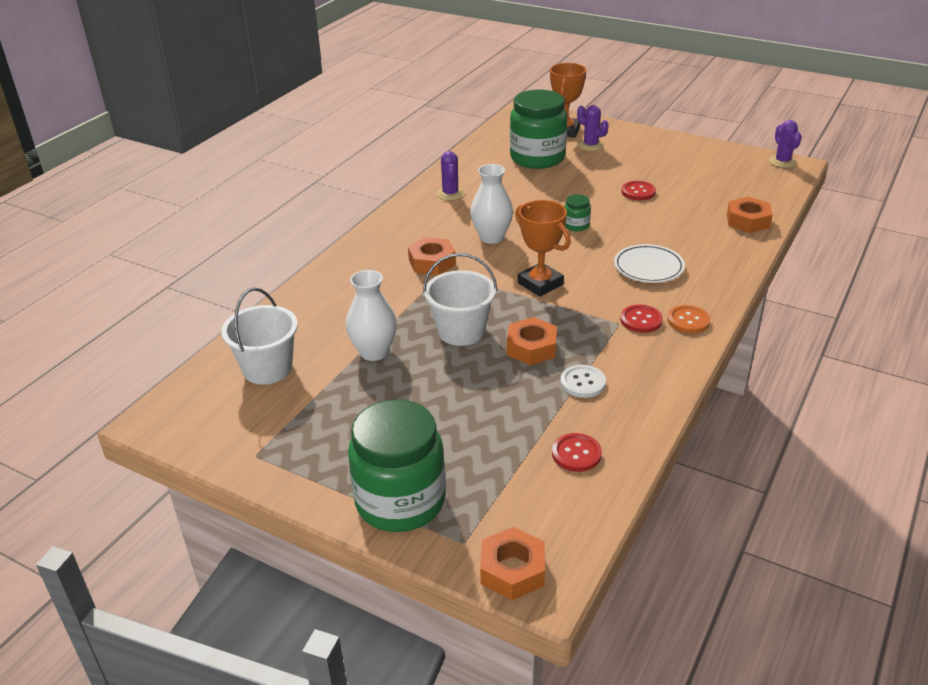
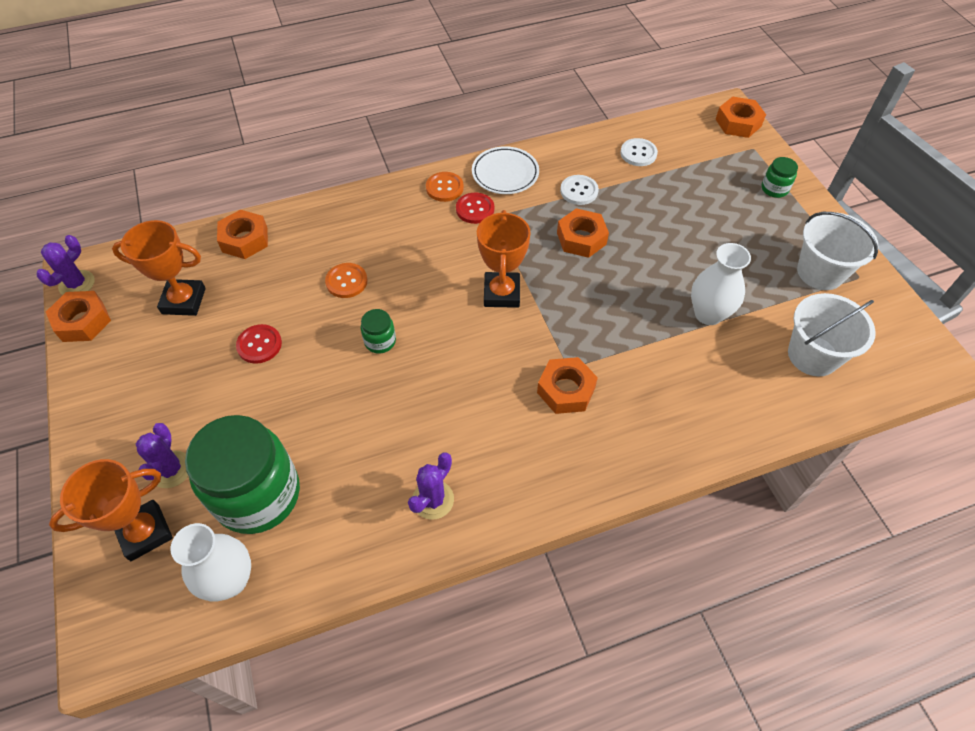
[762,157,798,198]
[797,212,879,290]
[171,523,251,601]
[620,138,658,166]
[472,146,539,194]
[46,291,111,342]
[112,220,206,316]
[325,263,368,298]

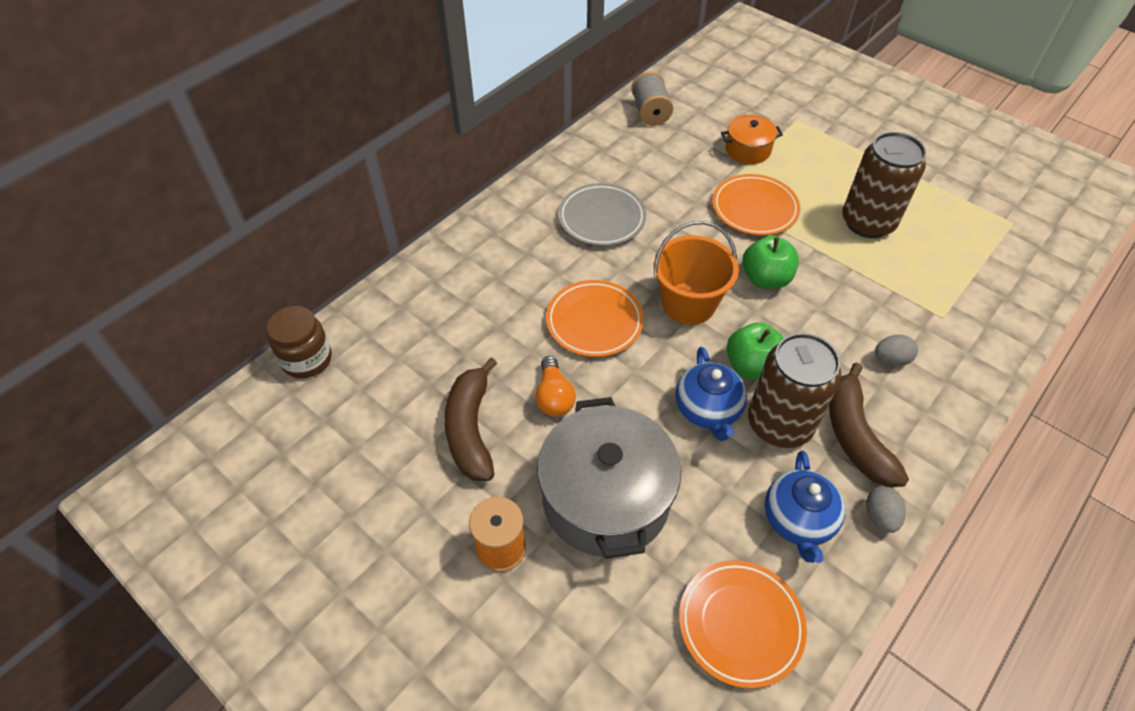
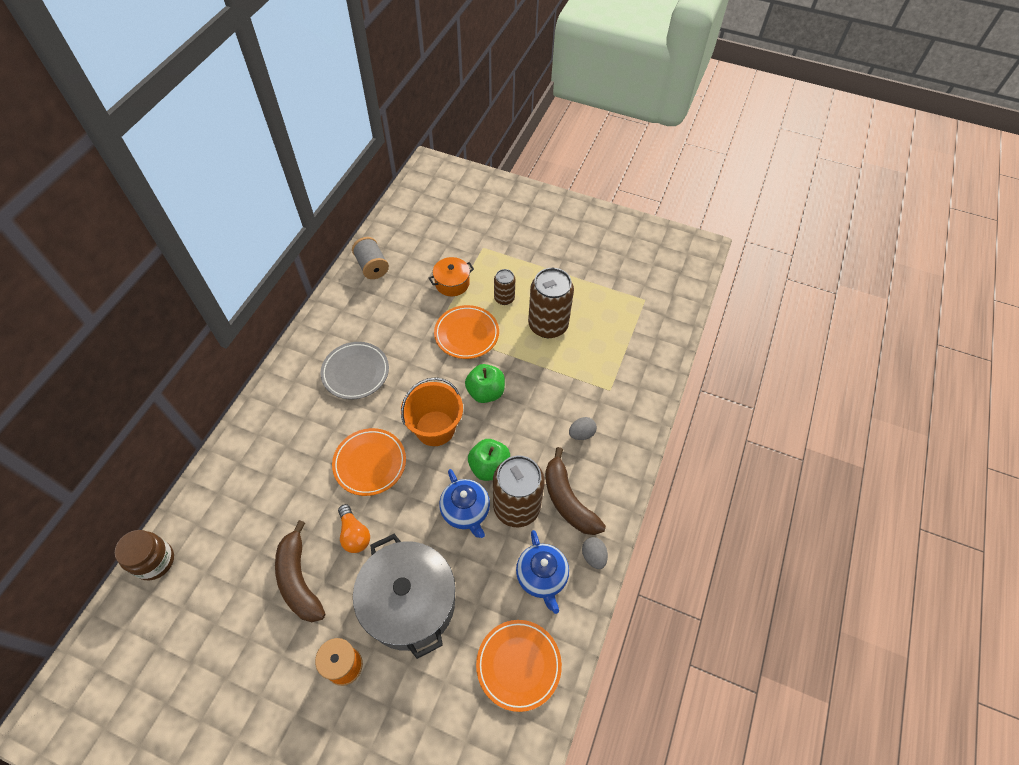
[494,269,515,305]

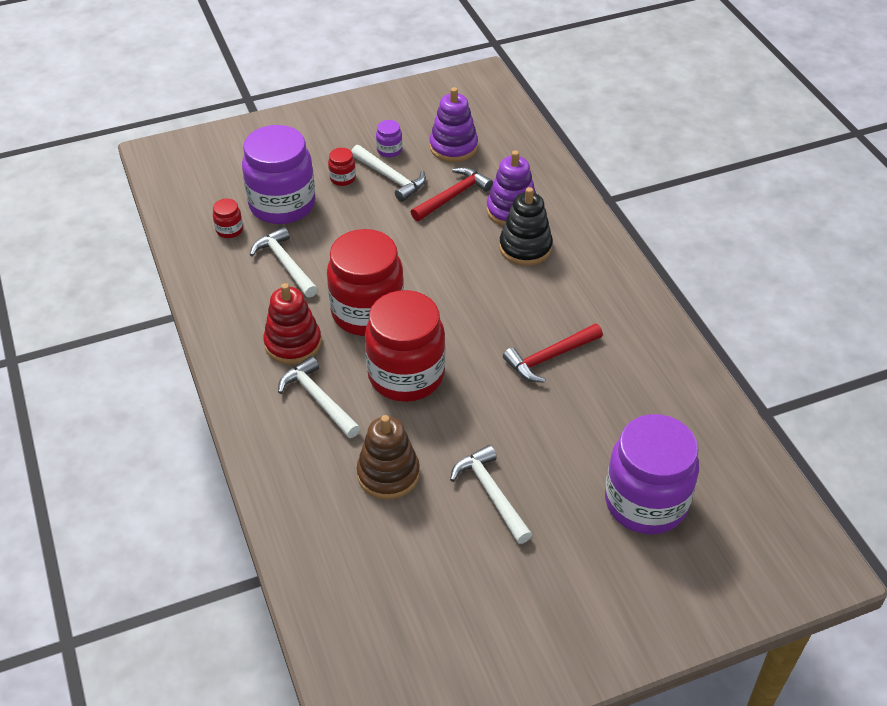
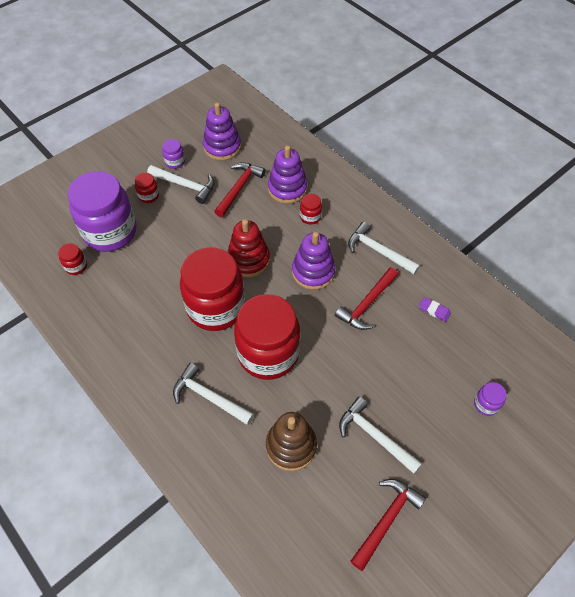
[348,222,420,275]
[227,219,270,277]
[300,194,322,224]
[474,382,507,416]
[292,232,336,290]
[350,479,426,571]
[419,297,451,322]

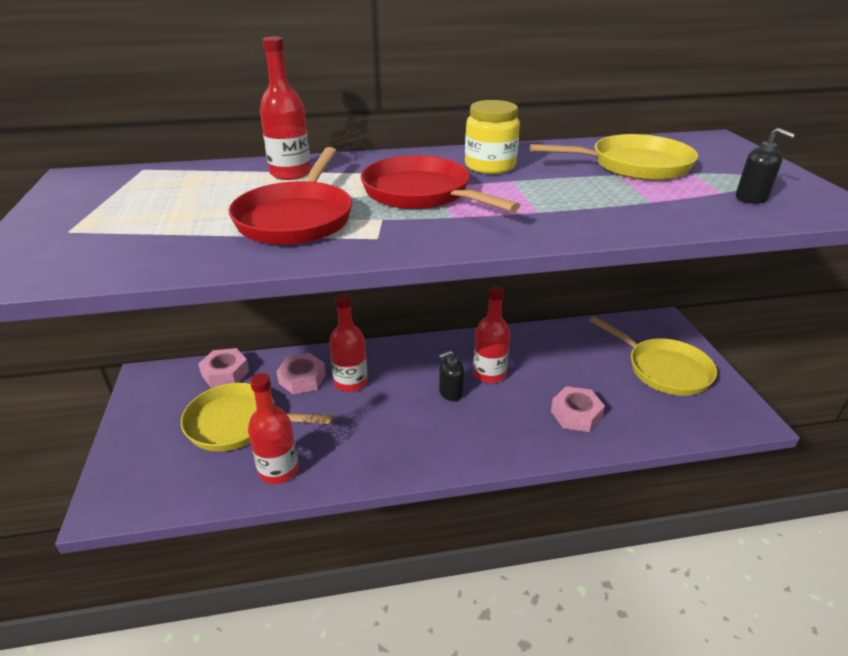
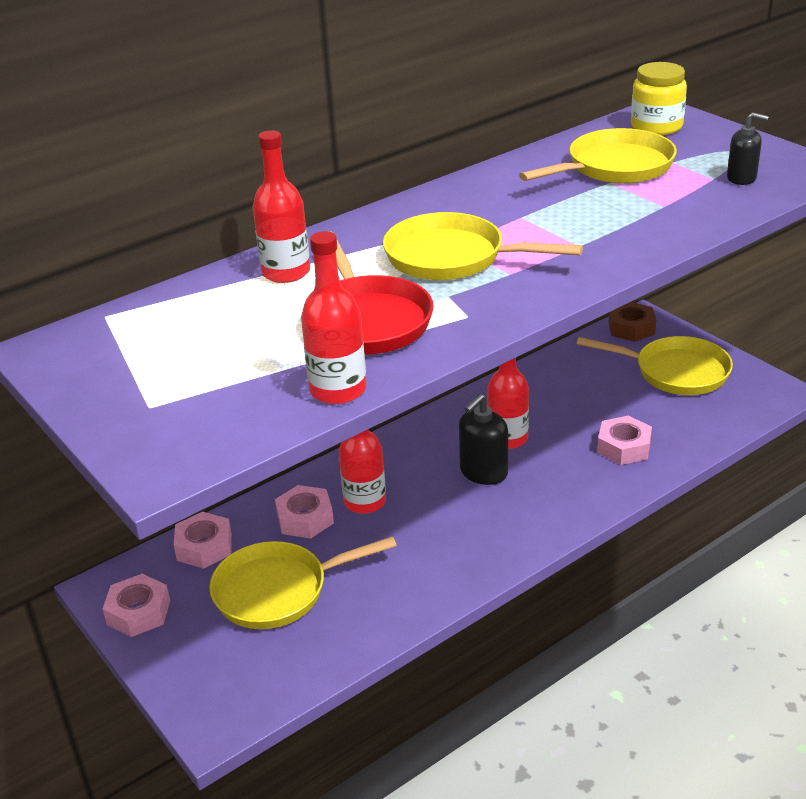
[301,231,367,404]
[383,212,583,280]
[459,394,508,485]
[631,62,687,135]
[103,574,170,637]
[609,302,656,342]

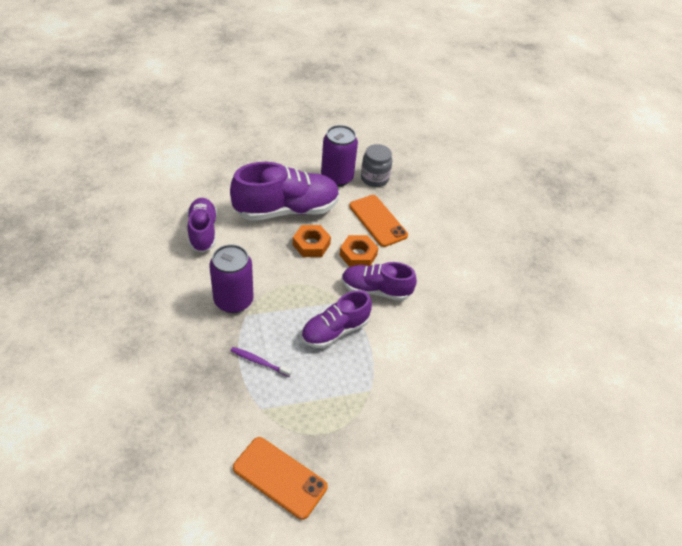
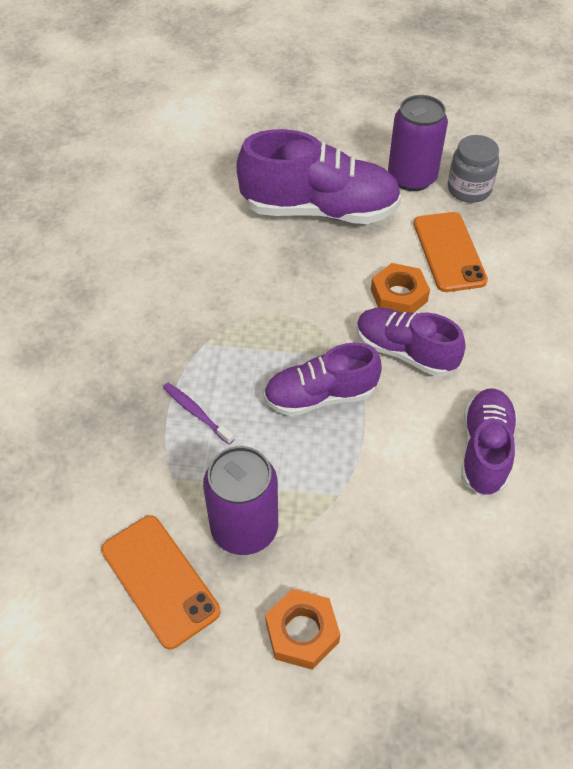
[461,388,517,496]
[203,446,278,555]
[265,589,340,670]

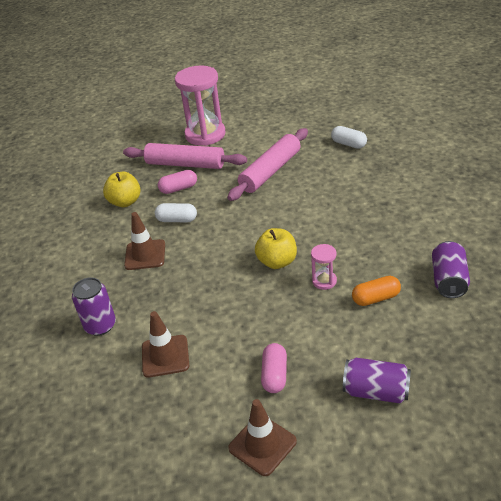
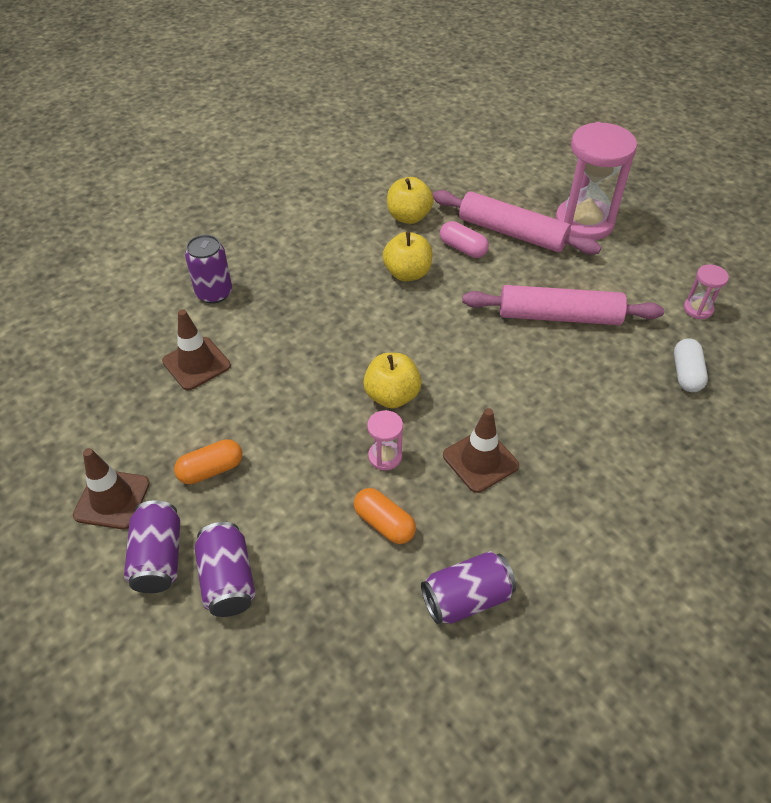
[433,190,602,255]
[443,408,519,493]
[383,232,433,281]
[174,439,242,484]
[124,500,180,593]
[684,264,729,319]

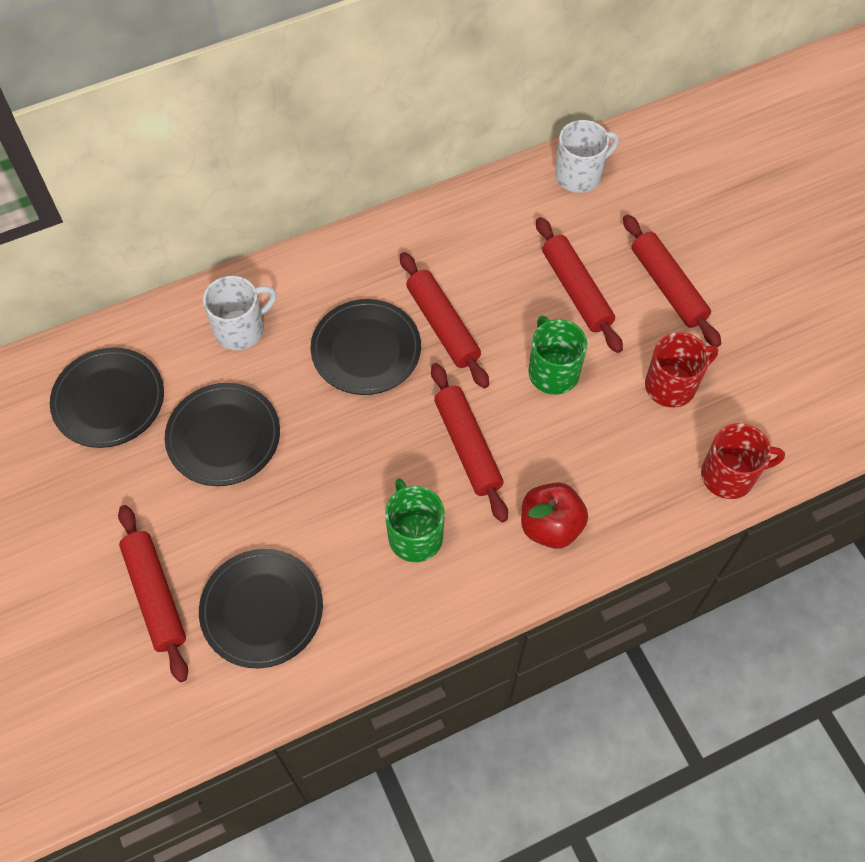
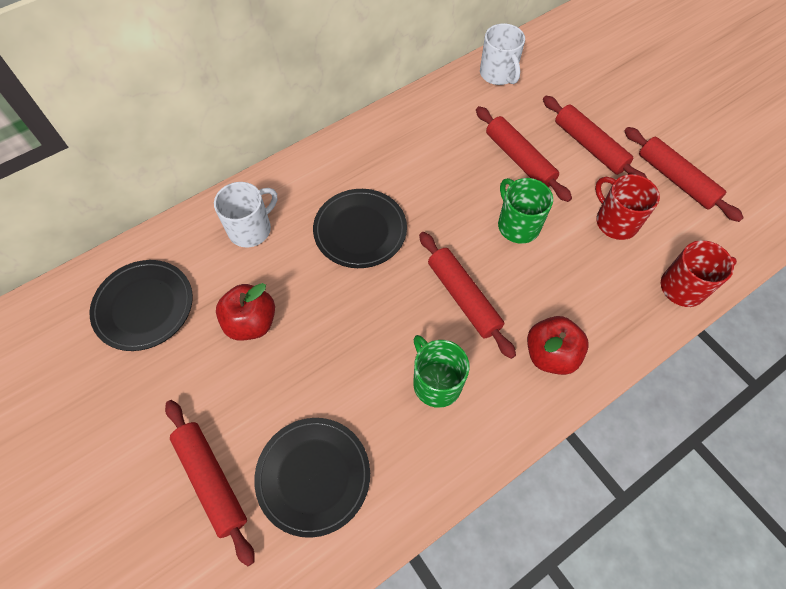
[216,283,275,340]
[624,127,744,222]
[480,23,525,85]
[595,174,660,240]

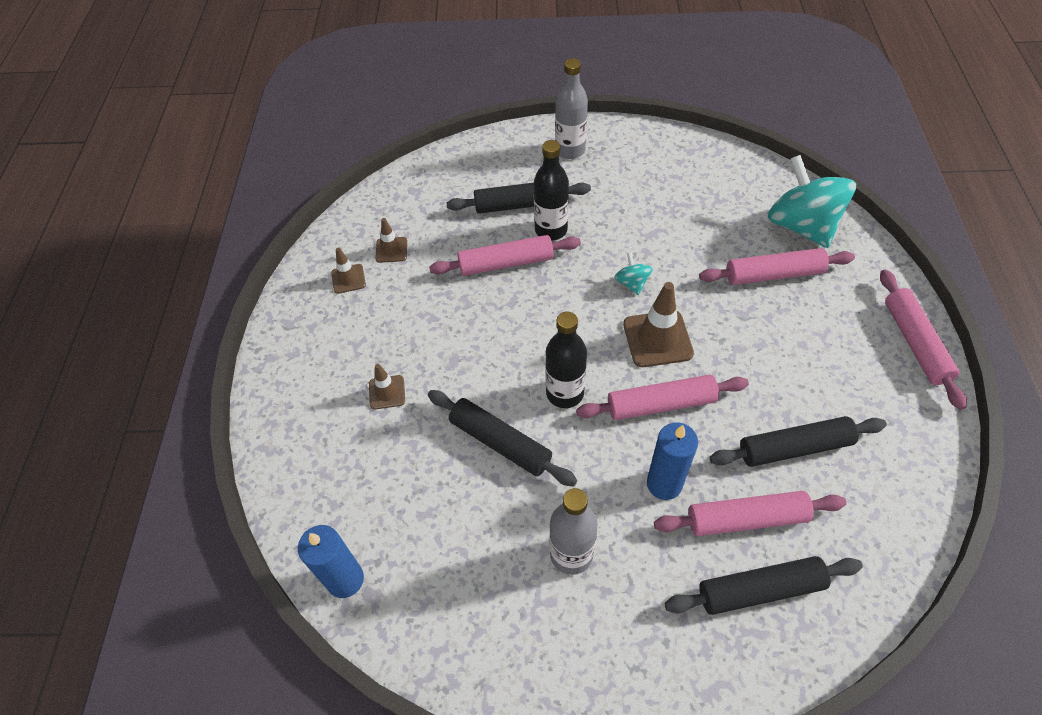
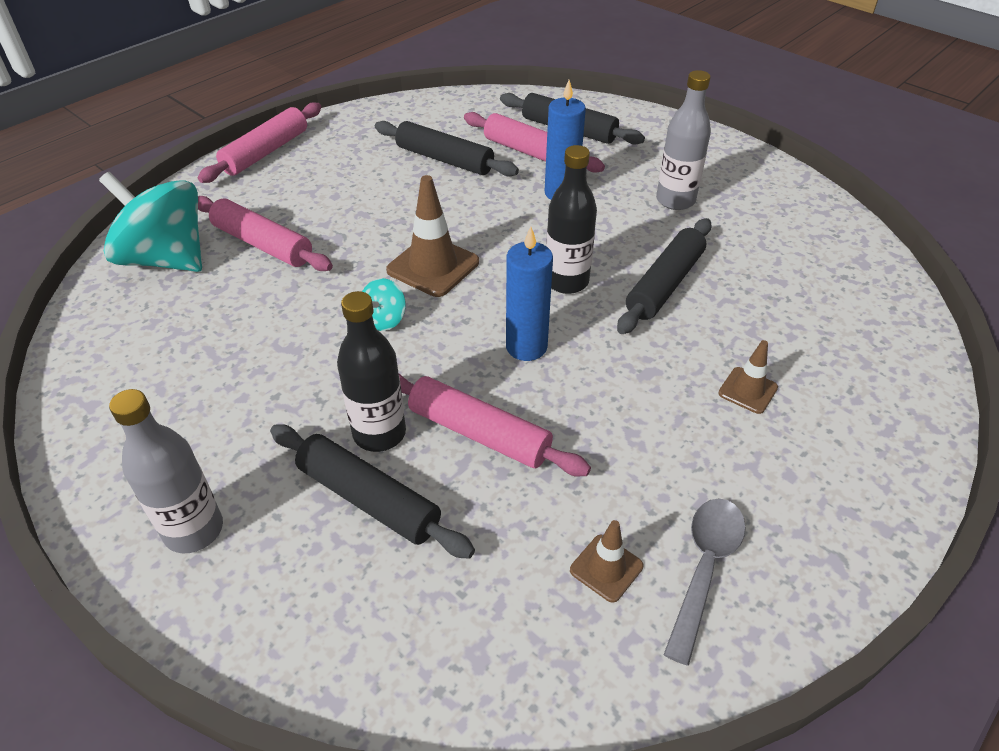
[506,226,553,361]
[664,499,746,666]
[617,218,712,334]
[576,375,749,420] (first image)
[99,172,202,272]

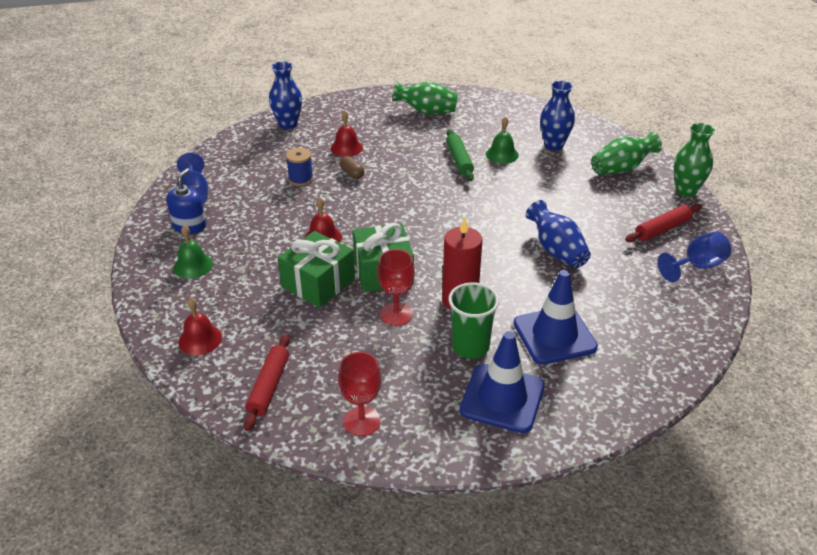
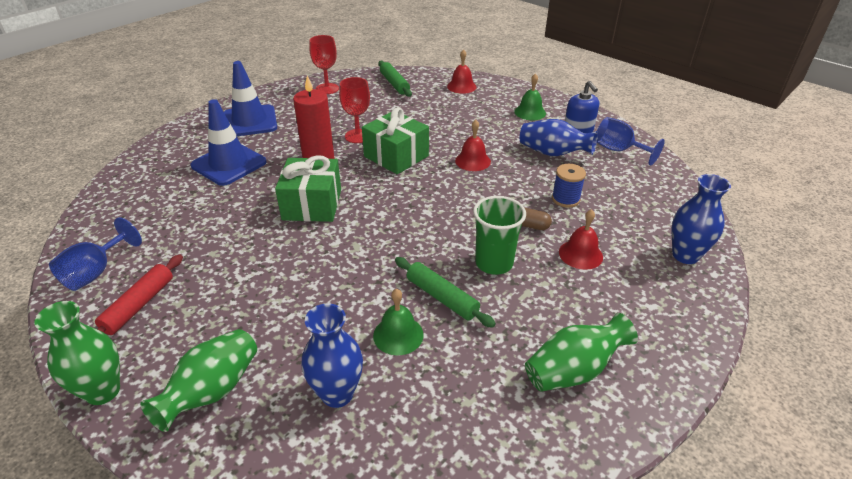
[378,61,412,97]
[275,155,341,222]
[473,196,526,275]
[520,119,598,156]

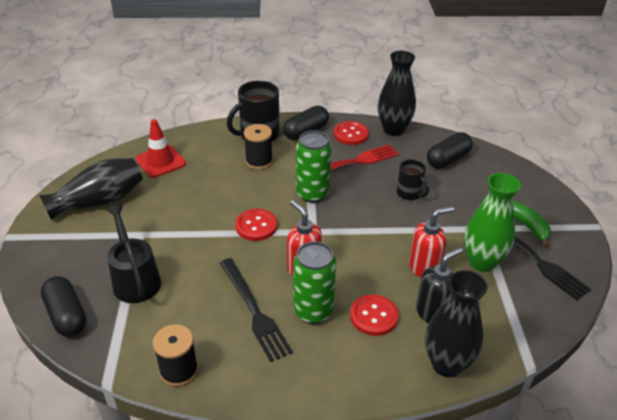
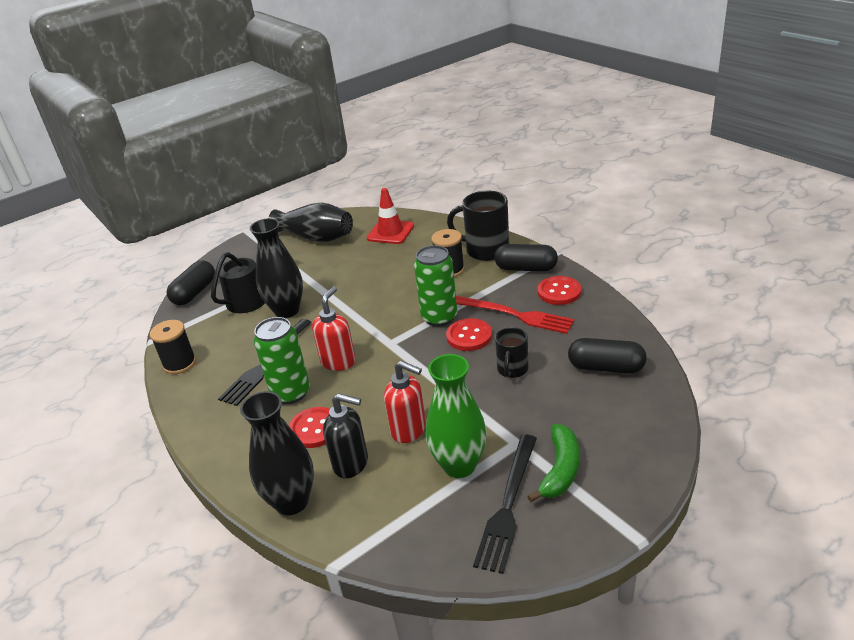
[446,318,492,351]
[250,218,303,318]

